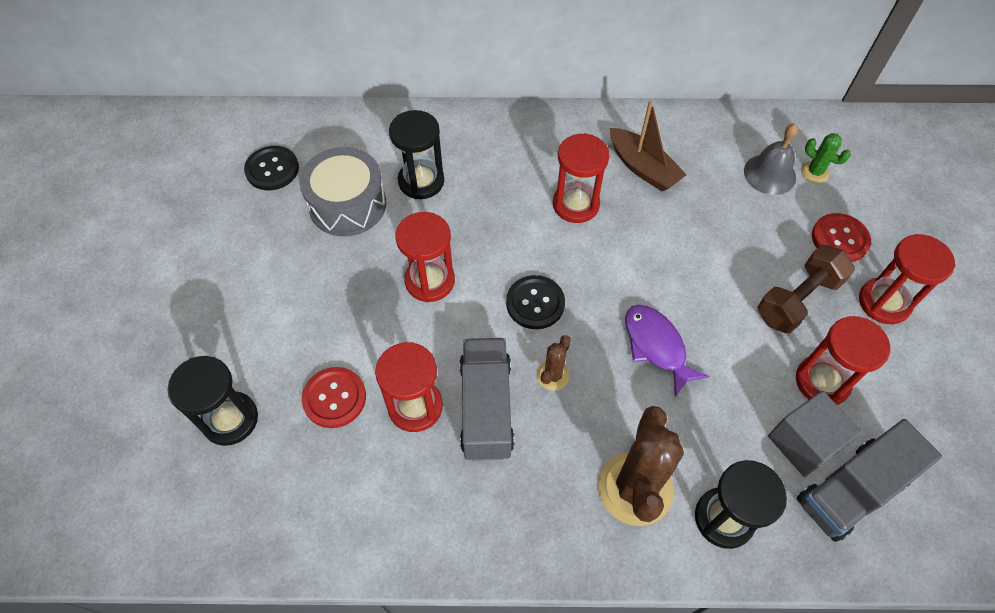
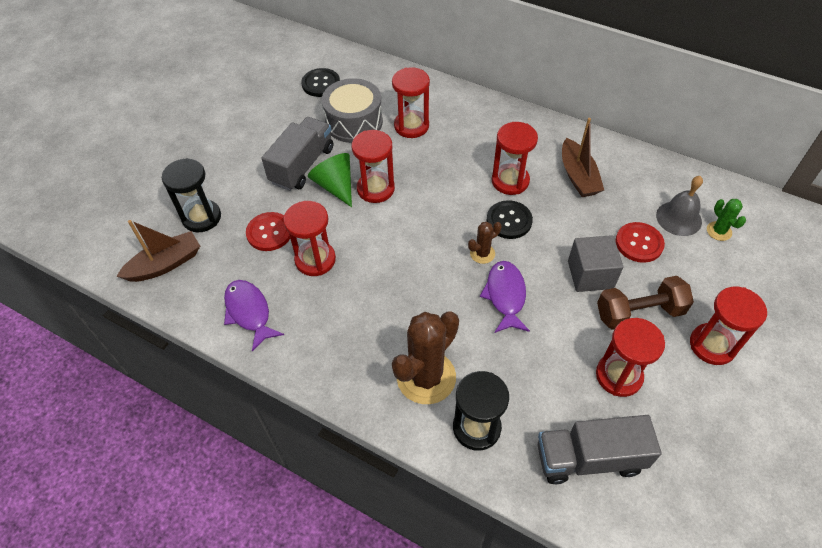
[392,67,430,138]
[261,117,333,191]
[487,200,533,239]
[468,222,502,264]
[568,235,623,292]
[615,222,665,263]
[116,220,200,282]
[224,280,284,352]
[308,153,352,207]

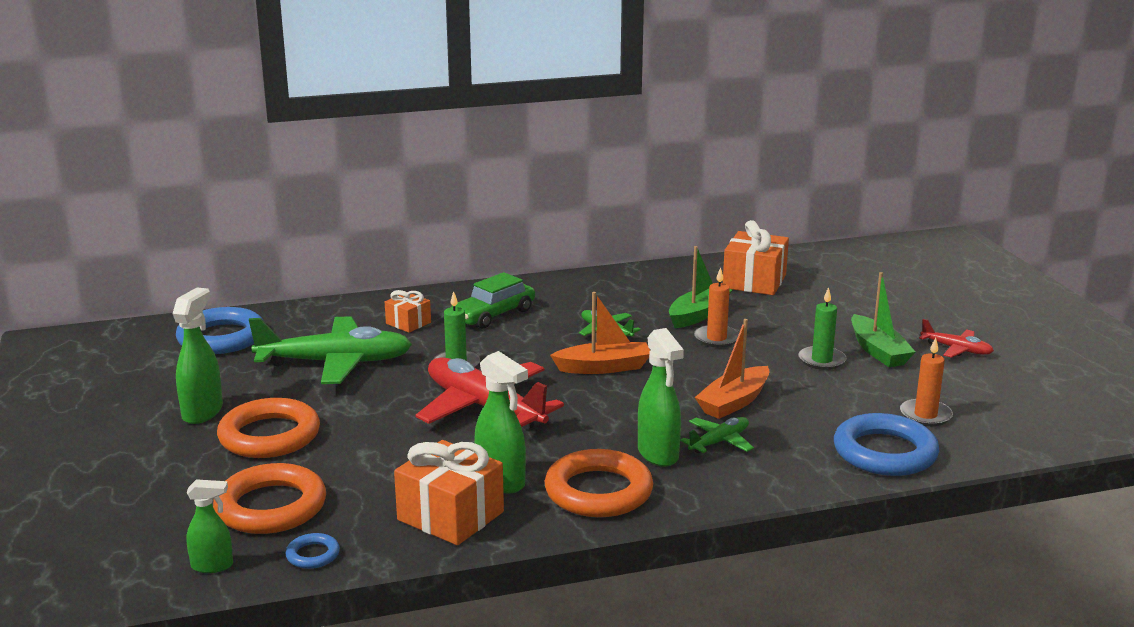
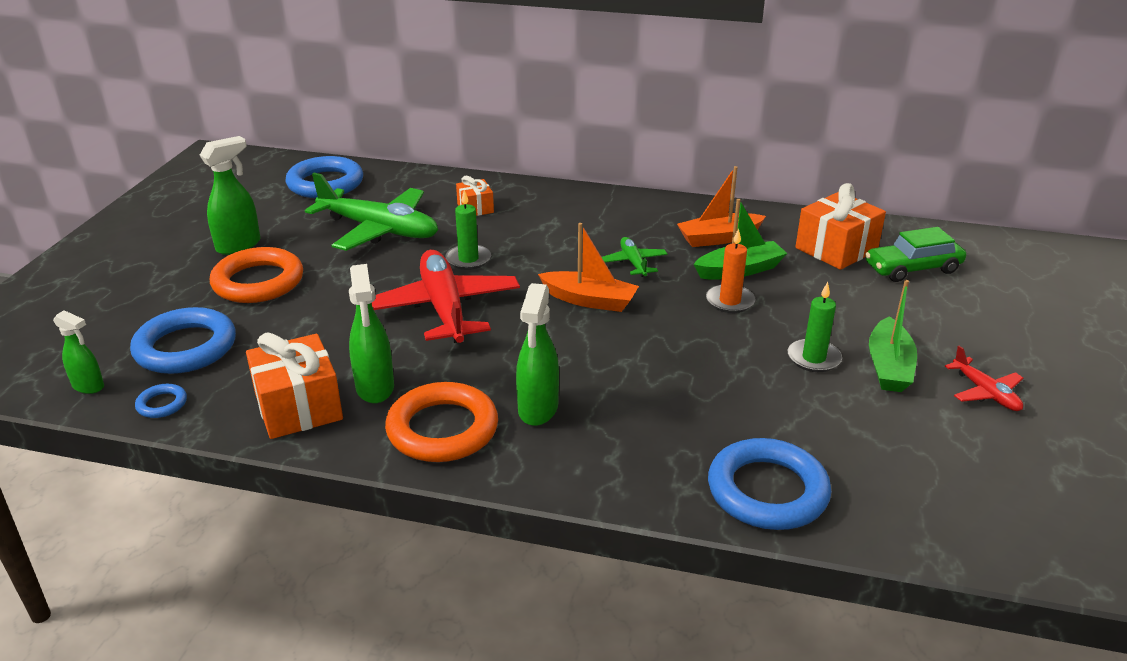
[130,307,236,374]
[865,227,966,282]
[680,417,754,453] (first image)
[677,166,766,247]
[900,337,953,426] (first image)

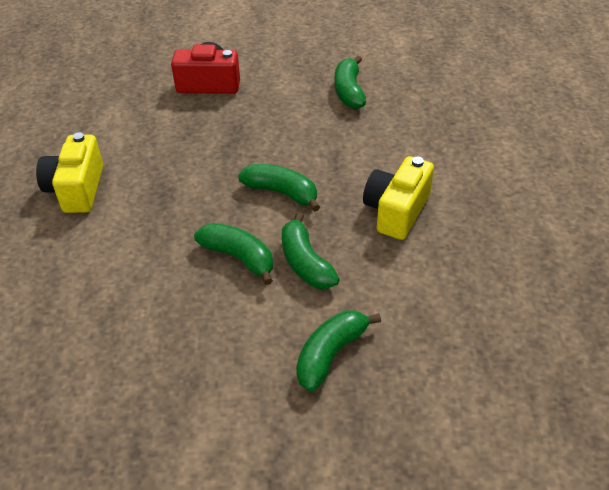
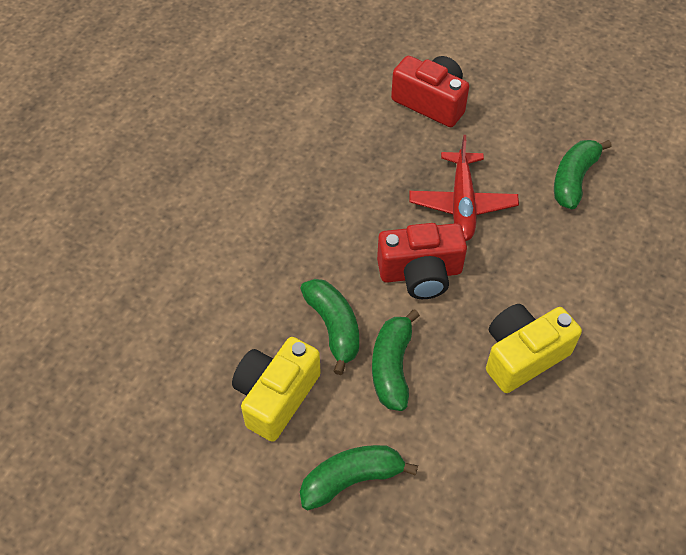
[232,337,321,442]
[377,223,467,299]
[409,135,519,241]

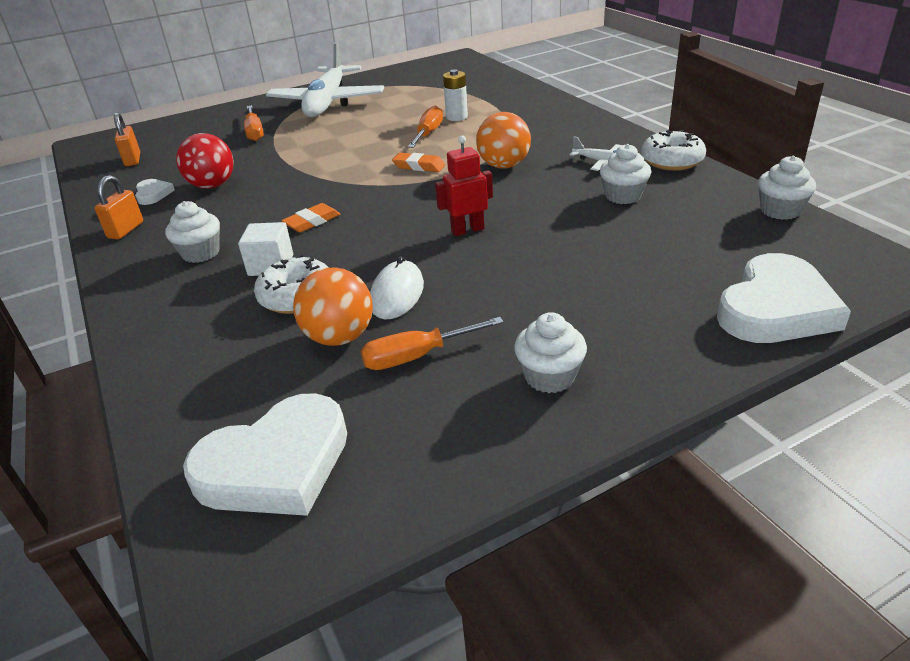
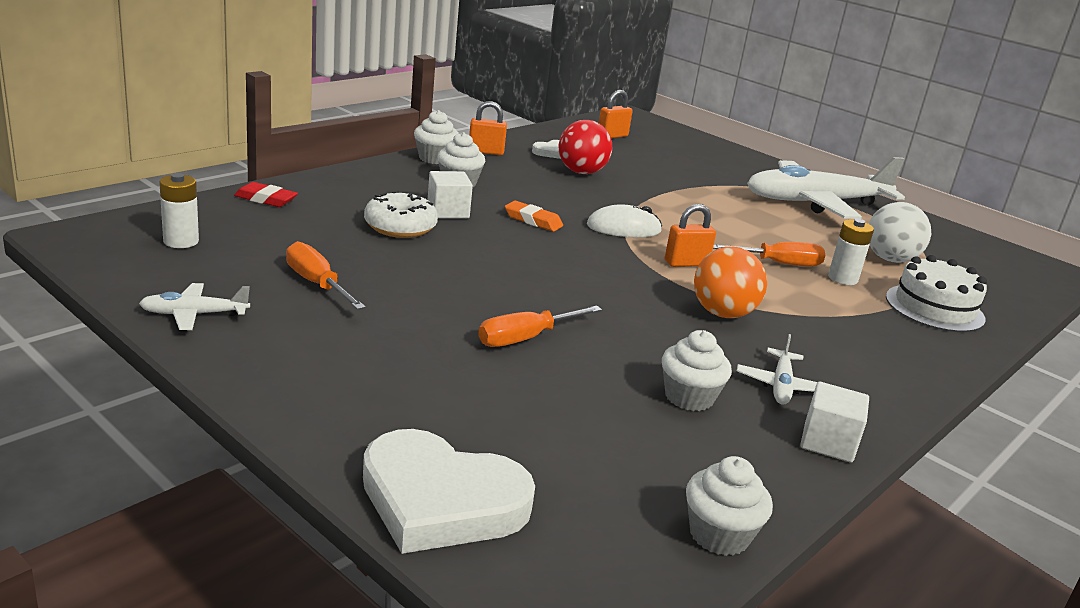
[159,173,199,248]
[478,306,602,347]
[293,267,373,346] (first image)
[587,205,662,237]
[665,204,716,267]
[435,136,493,236] (first image)
[414,110,459,164]
[800,382,869,463]
[139,283,250,330]
[234,182,298,207]
[869,202,931,263]
[886,255,987,332]

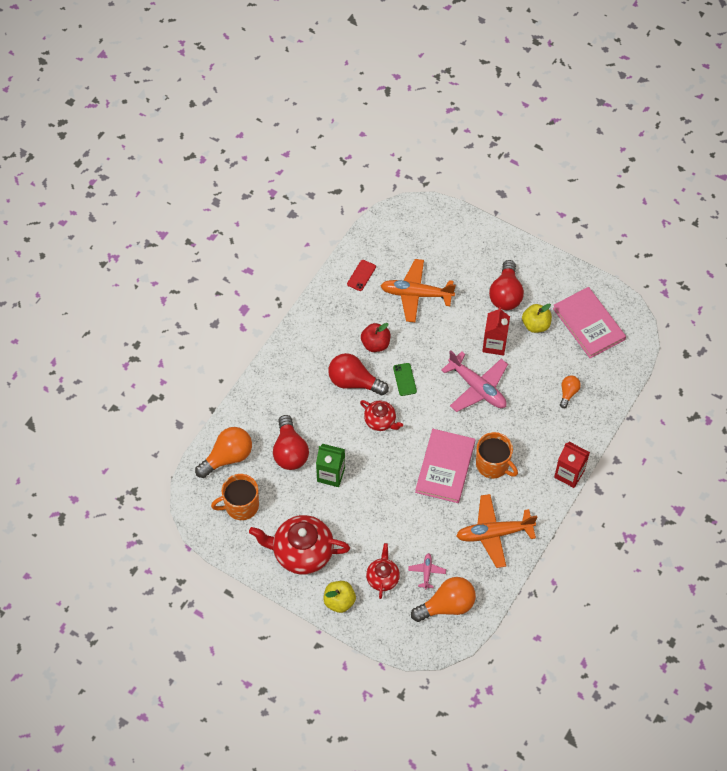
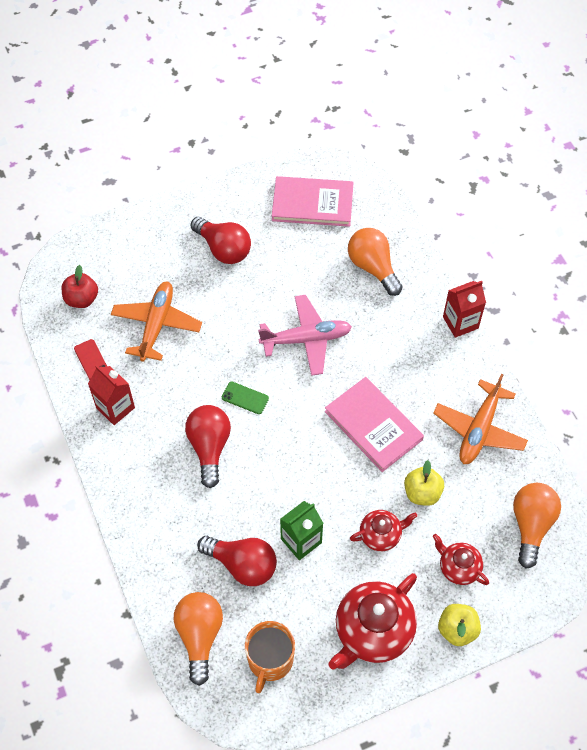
[185,405,231,488]
[350,510,417,551]
[61,265,98,308]
[111,282,202,362]
[408,553,446,589] (first image)
[476,432,518,479] (first image)
[88,365,135,425]
[404,460,444,506]
[348,228,403,296]

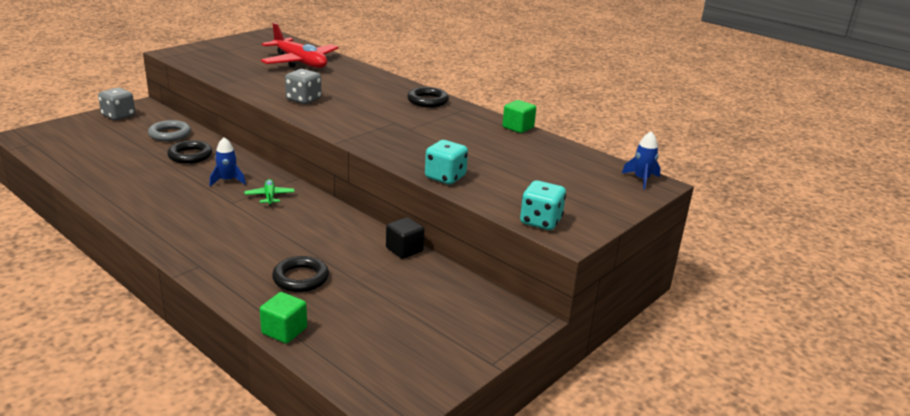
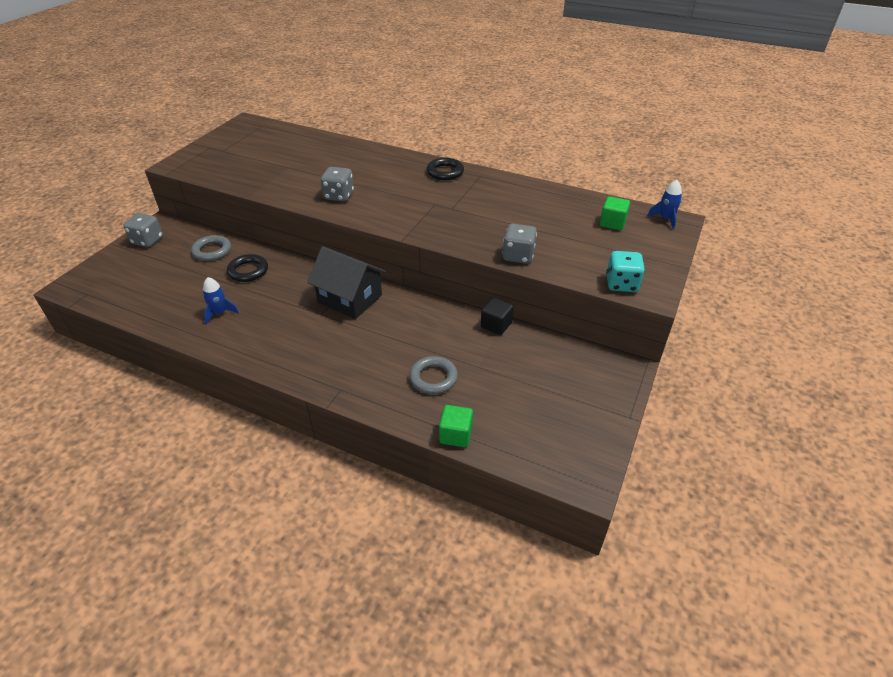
[203,277,239,325]
[307,246,386,319]
[261,23,339,68] (first image)
[409,356,458,394]
[502,224,537,264]
[600,196,630,230]

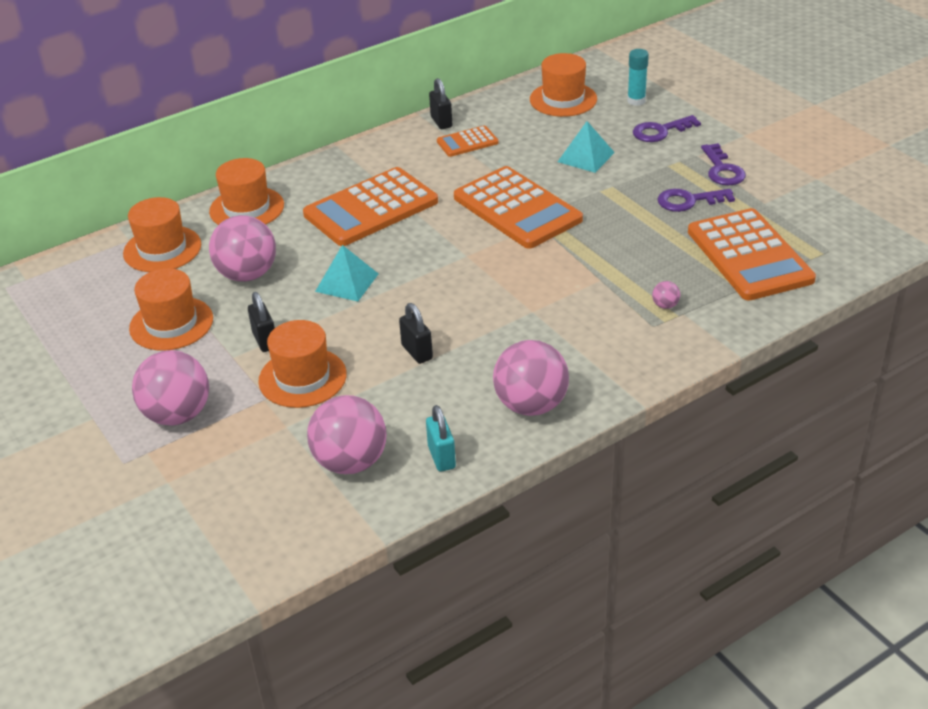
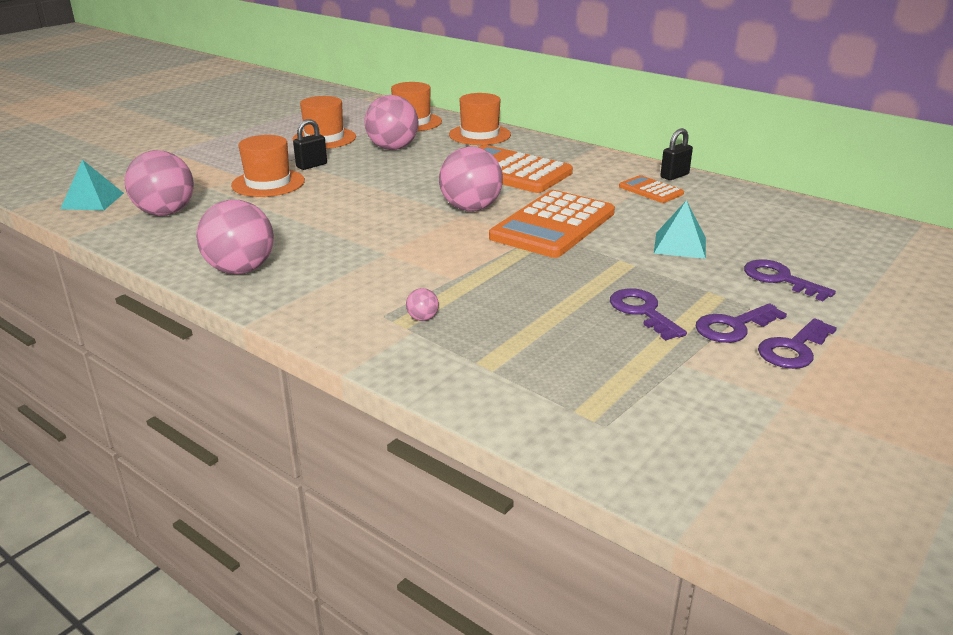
[439,146,503,211]
[60,160,124,211]
[399,303,433,364] (first image)
[426,405,456,472] (first image)
[530,53,597,117] (first image)
[627,49,649,106] (first image)
[688,208,816,301] (first image)
[758,318,837,369]

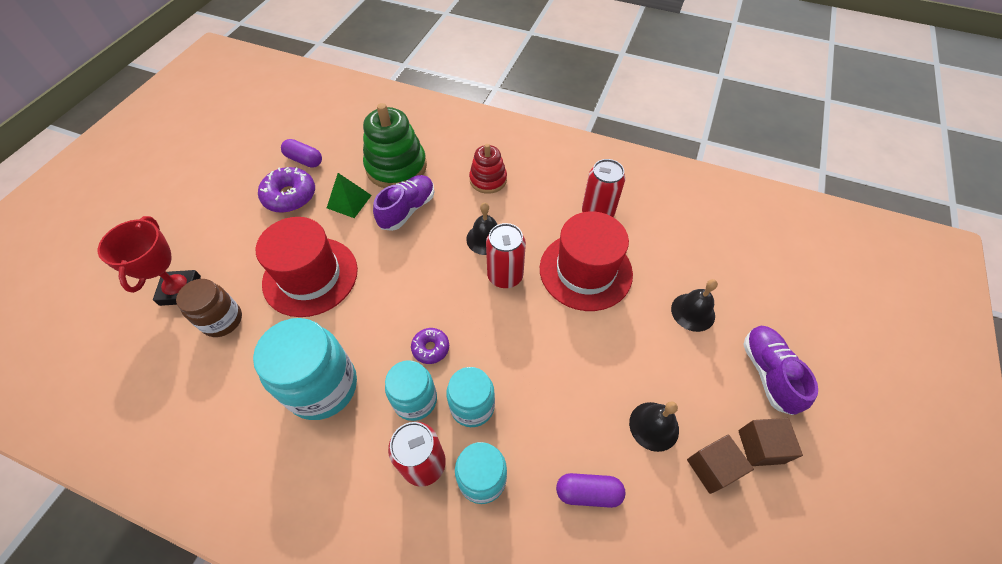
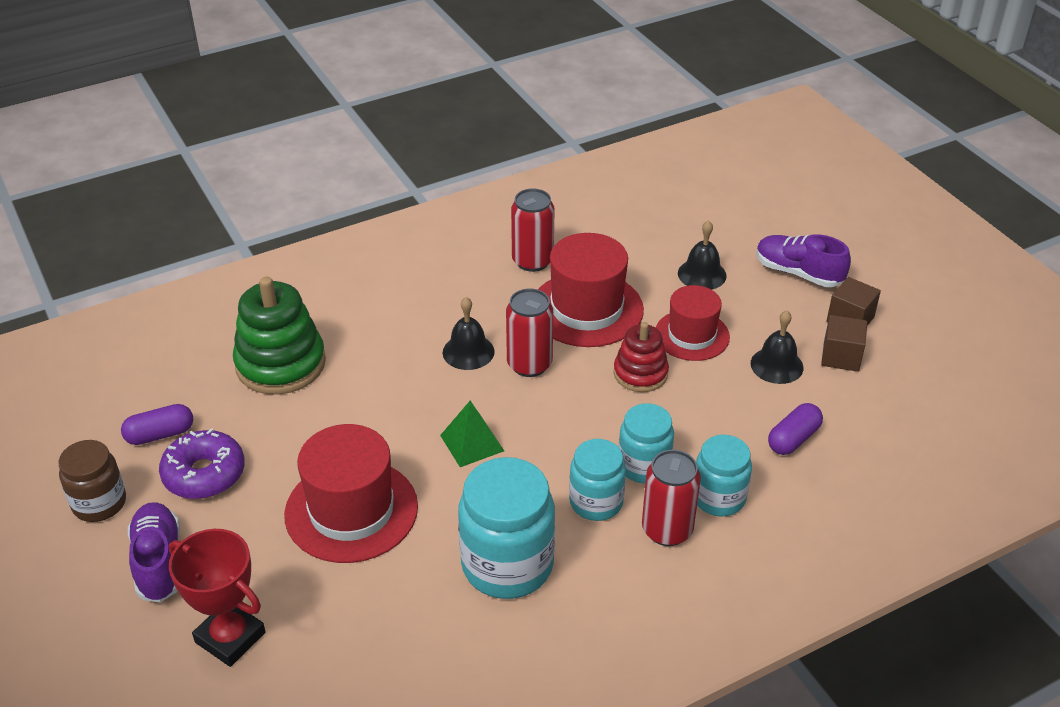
[58,440,126,522]
[440,401,504,467]
[128,502,180,602]
[411,328,449,364] (first image)
[614,322,669,392]
[655,285,730,361]

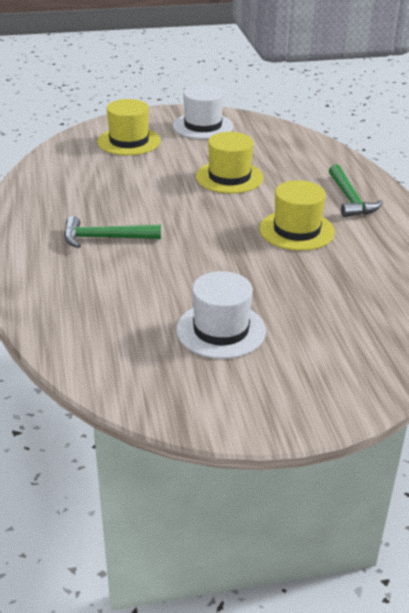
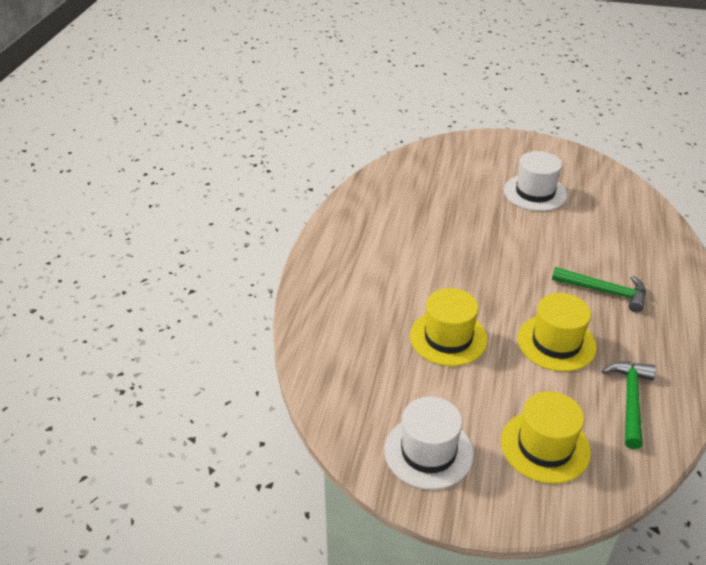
[517,293,597,372]
[602,362,656,449]

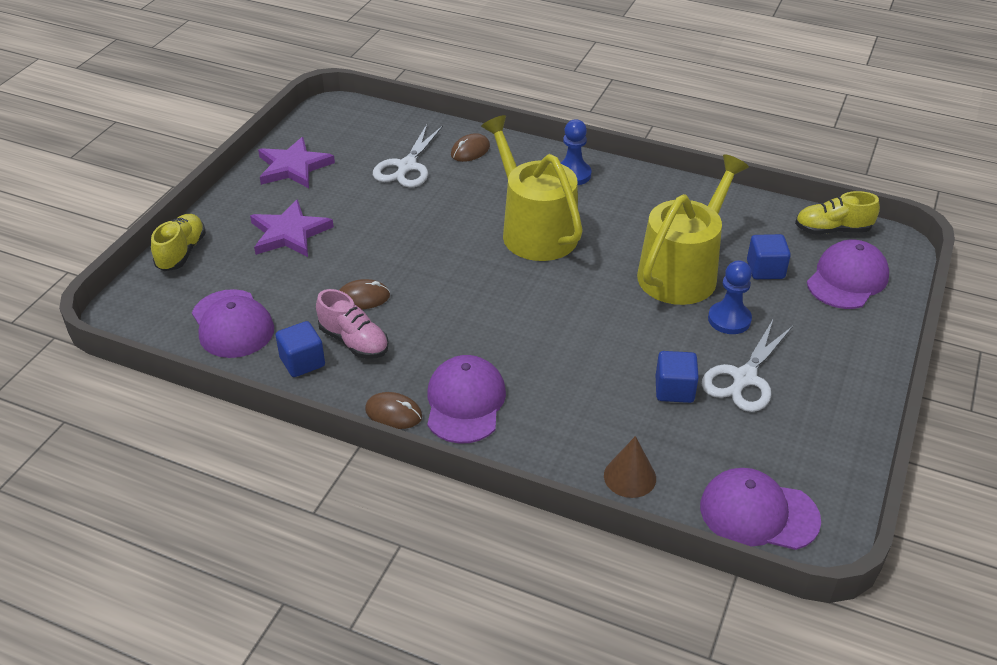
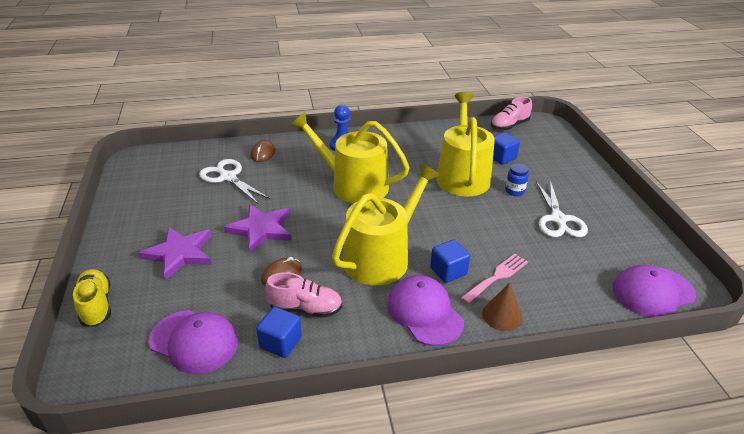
[224,204,292,253]
[365,392,422,429] (first image)
[199,159,270,204]
[482,283,522,331]
[430,240,470,283]
[505,164,529,196]
[491,97,532,131]
[807,240,889,309] (first image)
[332,163,440,286]
[461,254,528,304]

